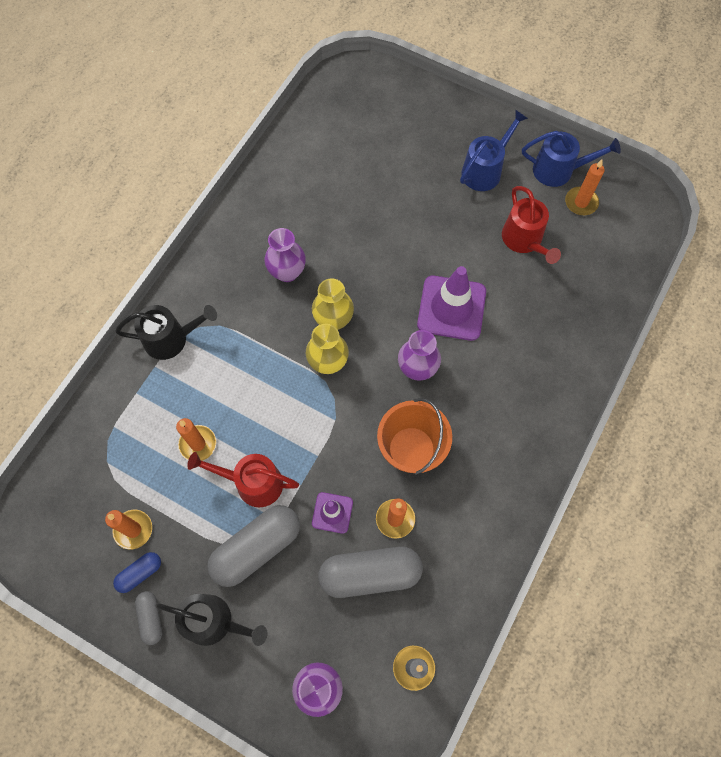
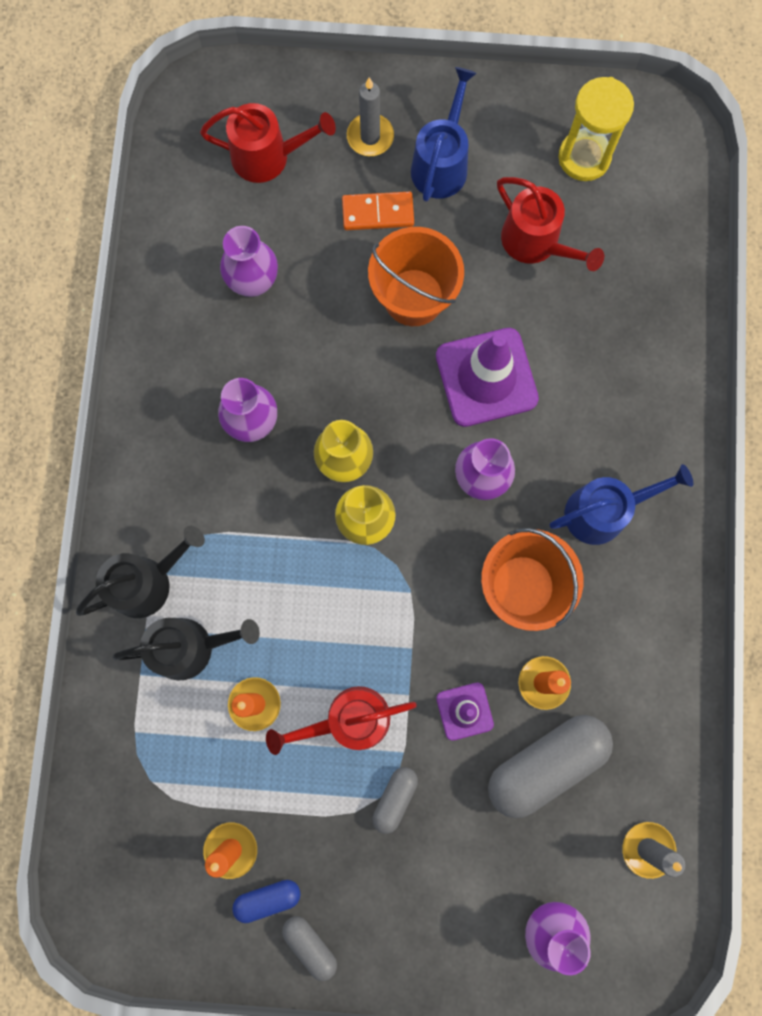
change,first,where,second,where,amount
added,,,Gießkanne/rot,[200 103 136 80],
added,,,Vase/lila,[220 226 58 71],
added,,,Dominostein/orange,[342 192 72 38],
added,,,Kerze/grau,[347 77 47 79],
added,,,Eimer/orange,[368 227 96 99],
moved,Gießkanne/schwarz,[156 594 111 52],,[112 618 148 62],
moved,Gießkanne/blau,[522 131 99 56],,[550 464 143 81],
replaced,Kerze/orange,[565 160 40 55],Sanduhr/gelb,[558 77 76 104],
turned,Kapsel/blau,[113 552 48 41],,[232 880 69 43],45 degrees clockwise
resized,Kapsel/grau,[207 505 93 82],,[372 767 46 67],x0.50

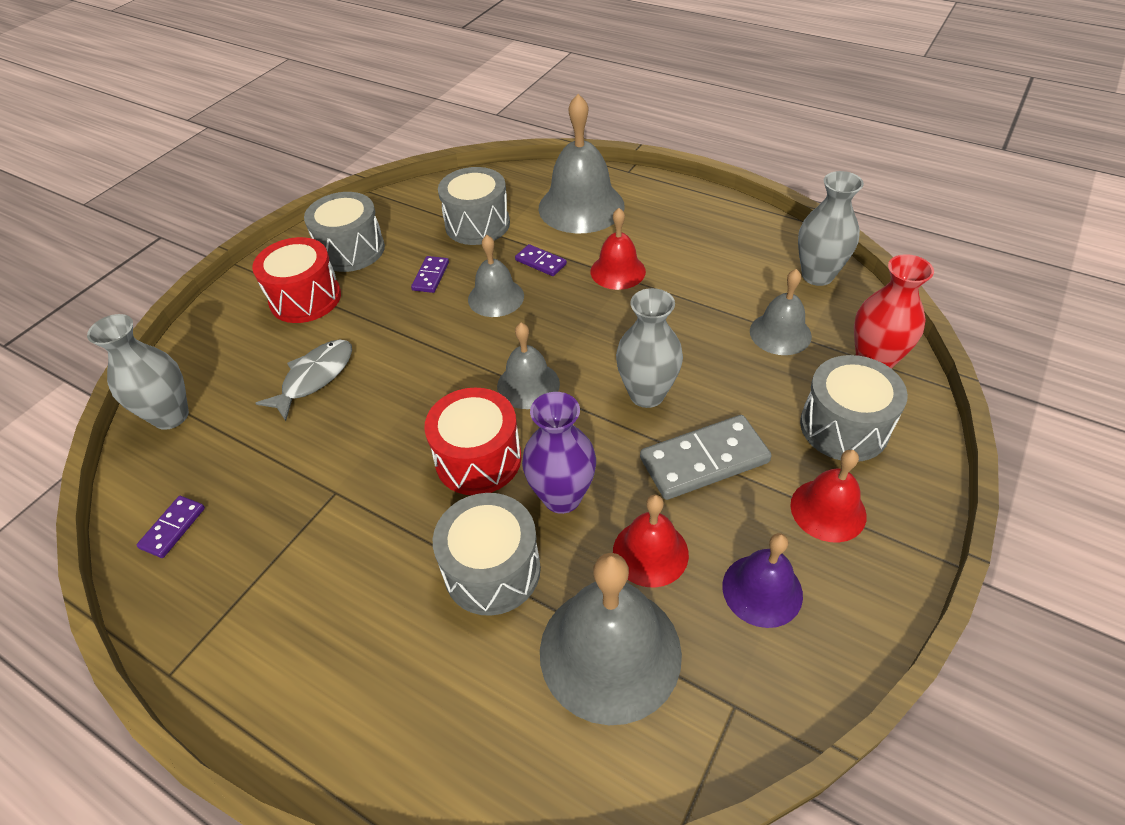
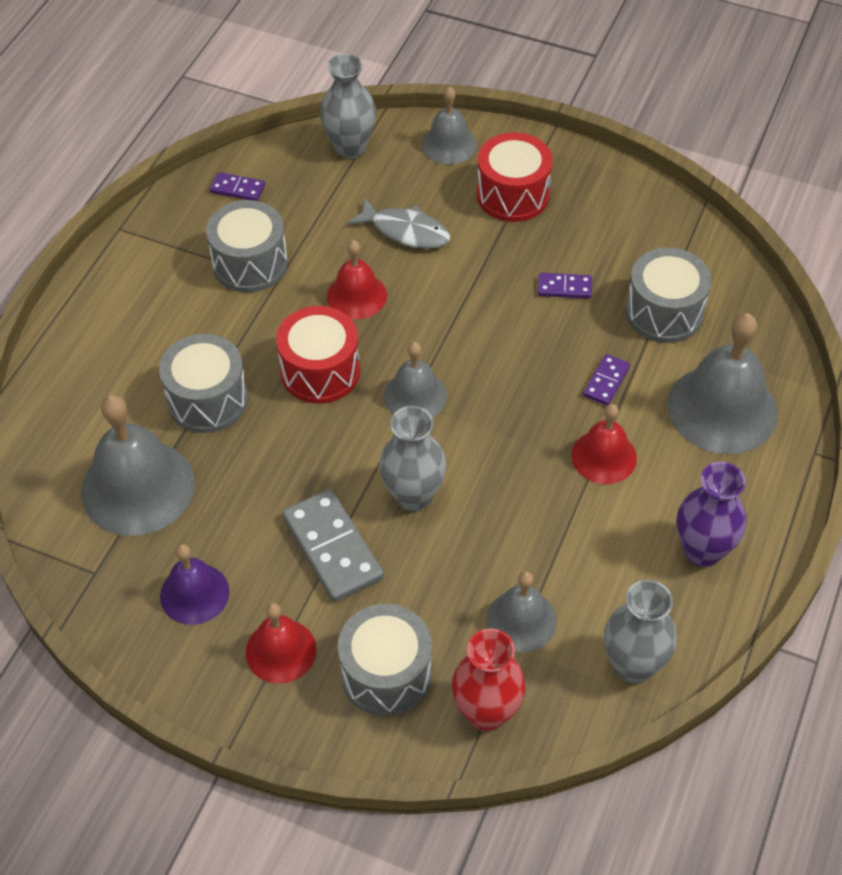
change,first,where,second,where,amount
moved,Trommel/grau,[304 192 81 80],,[206 200 82 93],
moved,Glocke/grau,[468 235 56 82],,[421 87 56 78],
moved,Vase/lila,[522 392 74 122],,[677 462 69 105],
moved,Glocke/rot,[613 494 76 94],,[327 240 60 79],

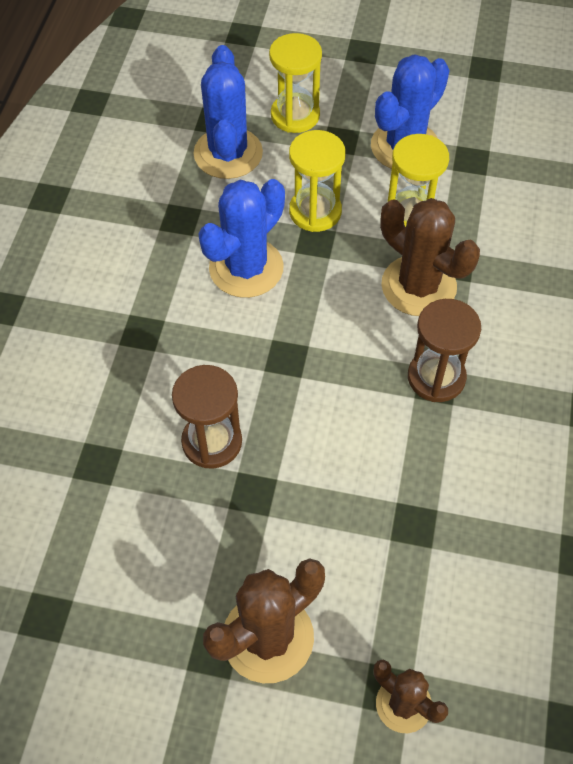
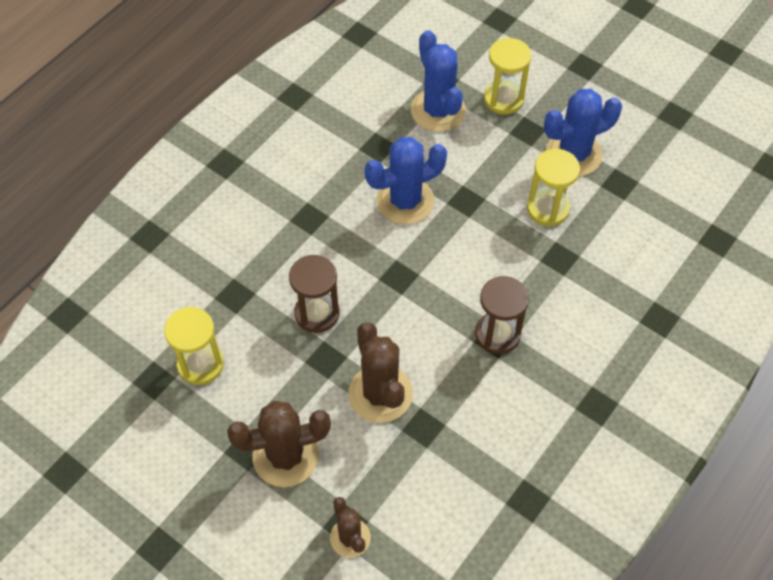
change,first,where,second,where,amount
moved,Sanduhr/gelb,[289 130 57 102],,[164 307 60 78],
moved,Kaktus/braun,[380 198 100 118],,[348 322 65 101],
turned,Kaktus/blau,[194 45 69 134],,[411 30 55 102],45 degrees counterclockwise

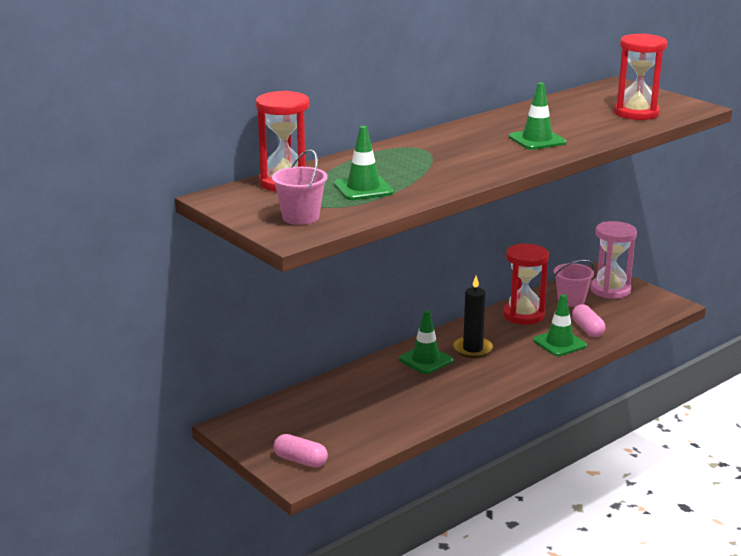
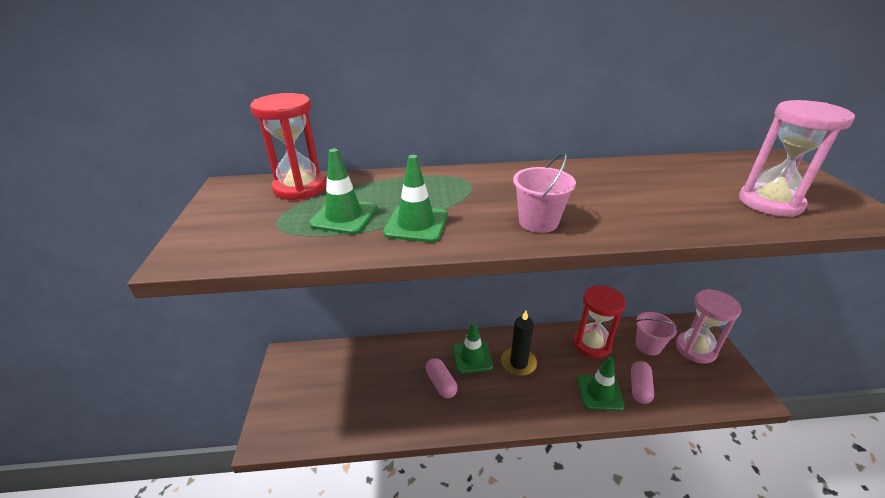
change,first,where,second,where,amount
moved,Eimer/rosa,[272 149 55 76],,[513 153 63 80],
moved,Kapsel/rosa,[274 434 54 34],,[426 358 32 40],
moved,Leitkegel/grün,[509 82 57 68],,[383 155 65 87],
recoloured,Sanduhr/rot,[614 34 53 86],Sanduhr/rosa,[739 100 116 117],

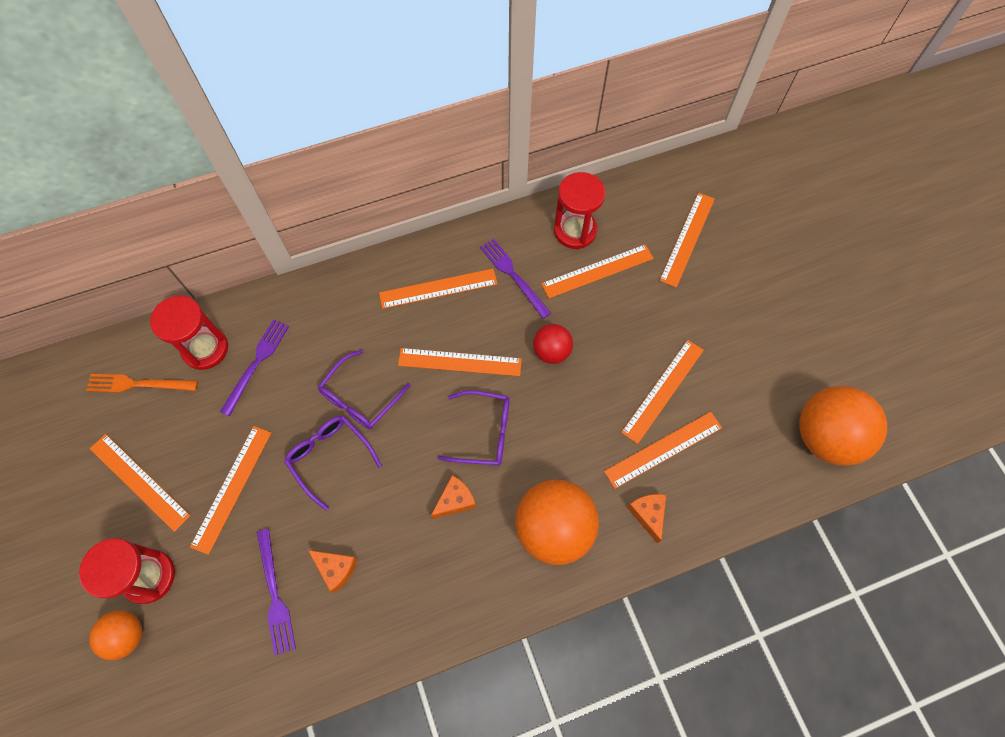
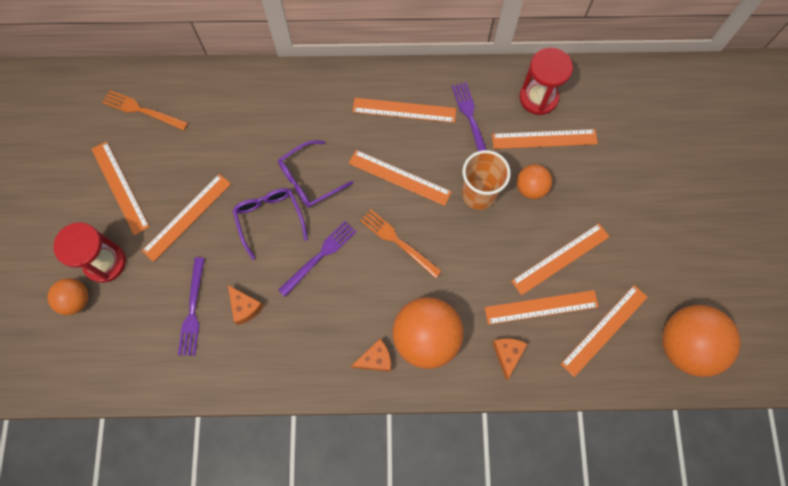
change,first,where,second,where,amount
removed,Sanduhr/rot,[150 296 78 74],,,
added,,,Ball/orange,[517 164 35 35],
moved,Gabel/lila,[220 319 69 97],,[278 221 79 76],
moved,Käse/orange,[431 475 45 44],,[351 339 40 33],
moved,Lineal/orange,[659 193 56 95],,[561 285 87 92],
replaced,Brille/lila,[438 390 72 76],Gabel/orange,[360 209 82 69],
replaced,Ball/rot,[533 324 40 40],Becher/orange,[462 150 49 60],

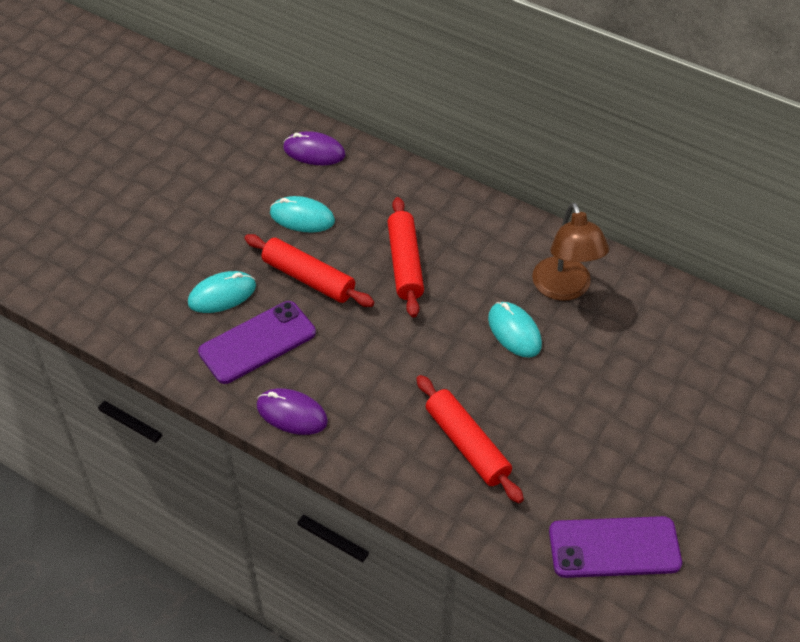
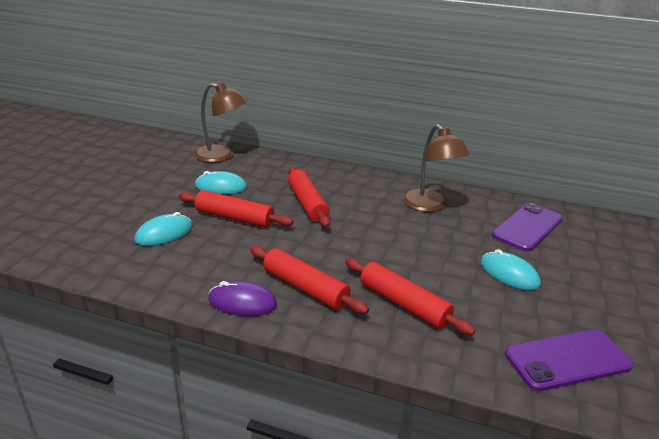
change,first,where,second,where,amount
added,,,Nudelholz/rot,[250 246 119 68],
moved,Handy/lila,[198 301 118 83],,[492 203 71 49],
moved,Computermaus/türkis,[488 302 54 56],,[481 249 60 41],
replaced,Computermaus/lila,[283 131 63 34],Lampe/braun,[194 83 54 80],

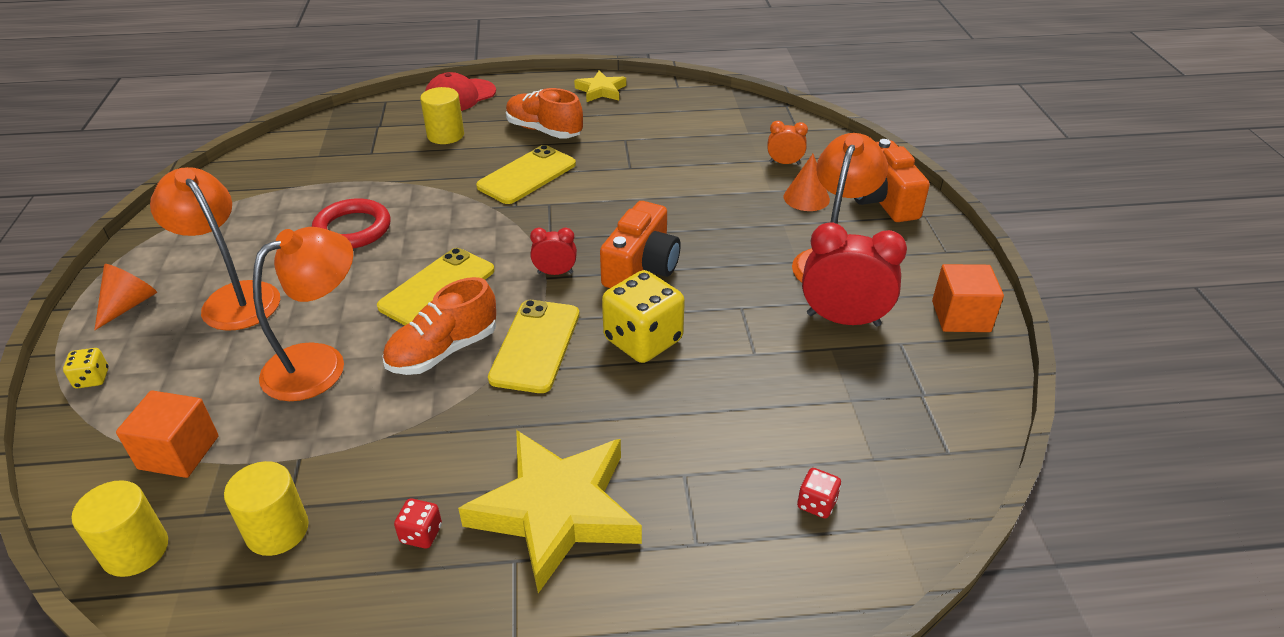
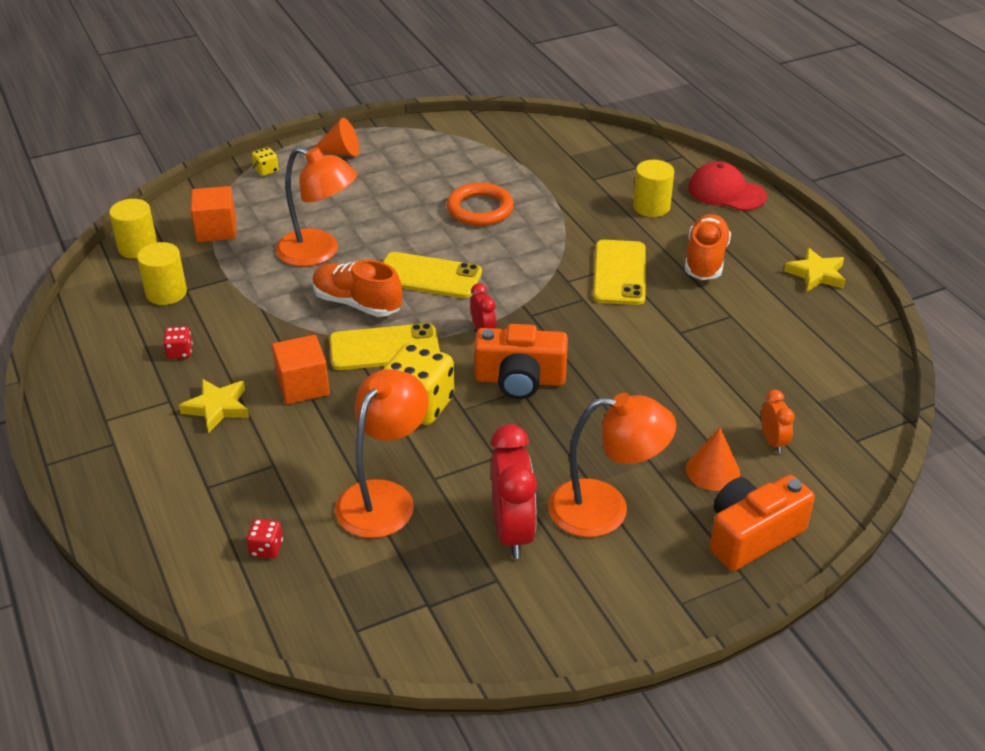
change,first,where,second,where,amount
moved,Lampe/orange,[150 167 130 164],,[335 369 94 169],
moved,Kubus/orange,[932 264 72 68],,[272 335 58 69],
recoloured,Ring/rot,[312 198 79 51],Ring/orange,[447 183 67 43],
turned,Handy/gelb,[476 145 100 59],,[593 240 53 65],75 degrees clockwise
resized,Stern/gelb,[458 430 184 163],,[179 379 70 54],x0.51

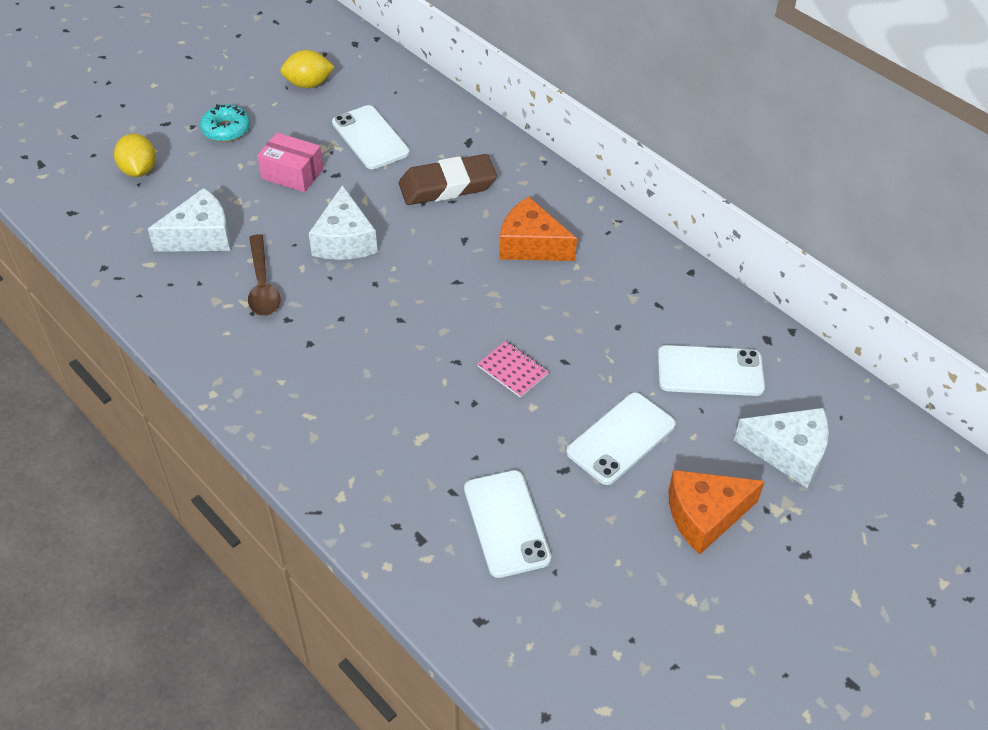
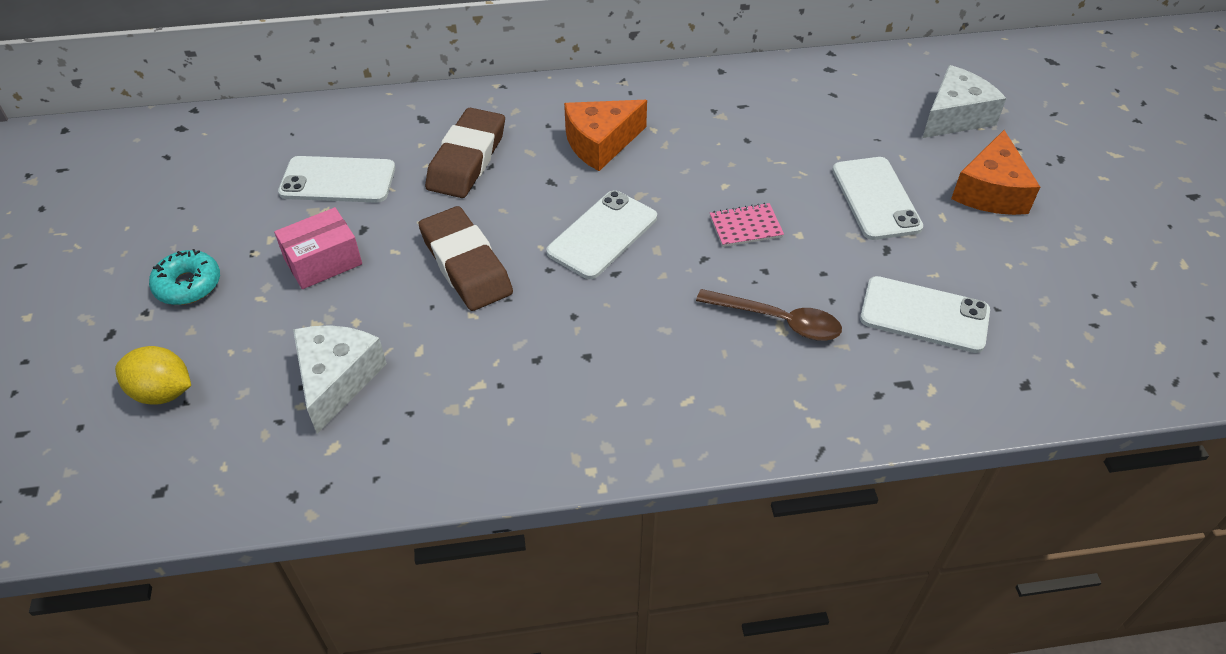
change,first,where,second,where,amount
removed,Zitrone/gelb,[280 50 55 38],,,
moved,Löffel/braun,[248 234 32 82],,[696 289 146 52],
moved,Handy/weiß,[658 345 107 51],,[546 190 111 89],
replaced,Käse/weiß,[309 185 69 75],Radiergummi/braun,[418 206 95 105],

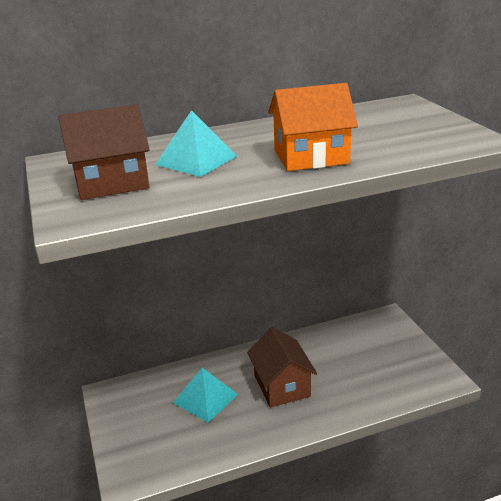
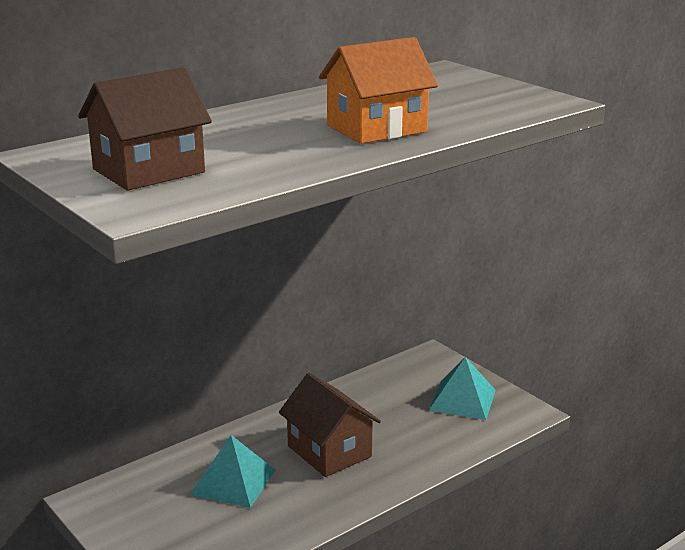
change,first,where,second,where,amount
moved,Pyramide/türkis,[155 110 82 67],,[429 357 67 63],

